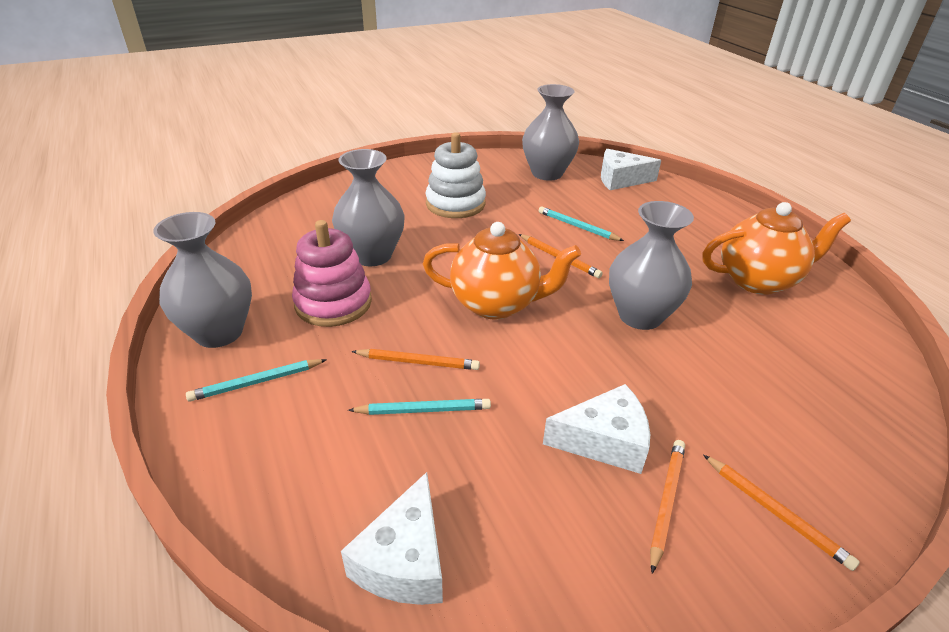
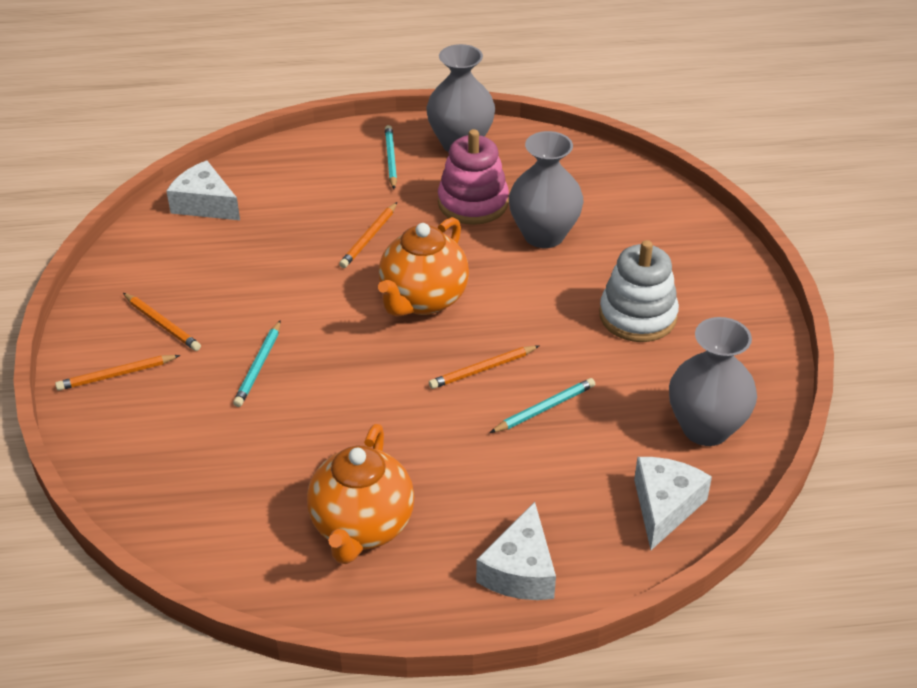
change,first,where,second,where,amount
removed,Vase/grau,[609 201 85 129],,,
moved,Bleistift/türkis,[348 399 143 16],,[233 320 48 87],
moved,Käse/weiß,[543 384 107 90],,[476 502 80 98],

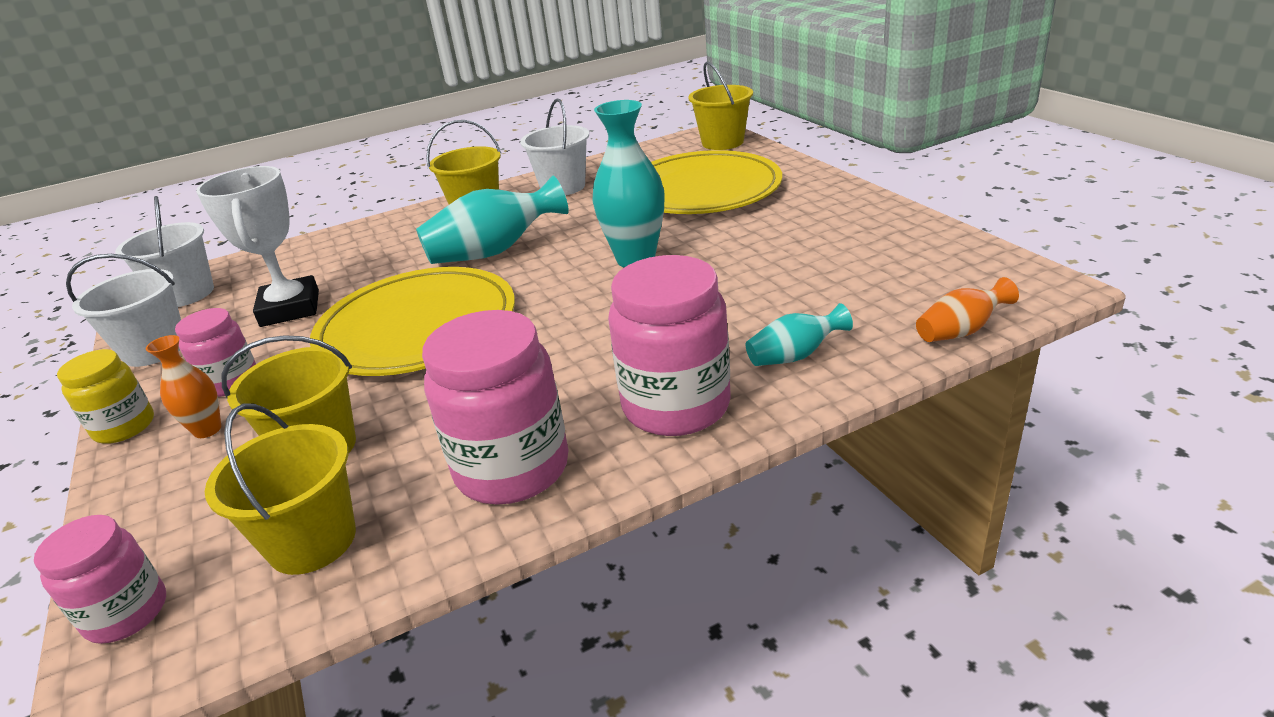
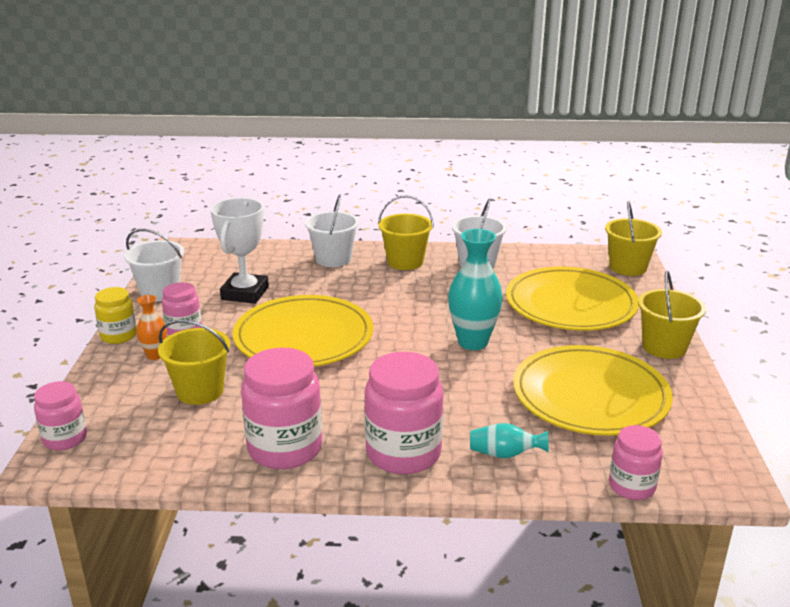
change,first,where,second,where,amount
removed,Vase/türkis,[416 176 153 88],,,
added,,,Teller/gelb,[513 345 160 91],
moved,Eimer/weiß,[115 196 99 111],,[305 194 54 73],
moved,Eimer/gelb,[205 404 151 171],,[638 270 68 89],
replaced,Vase/orange,[916 277 103 65],Einmachglas/rosa,[609 425 54 75],

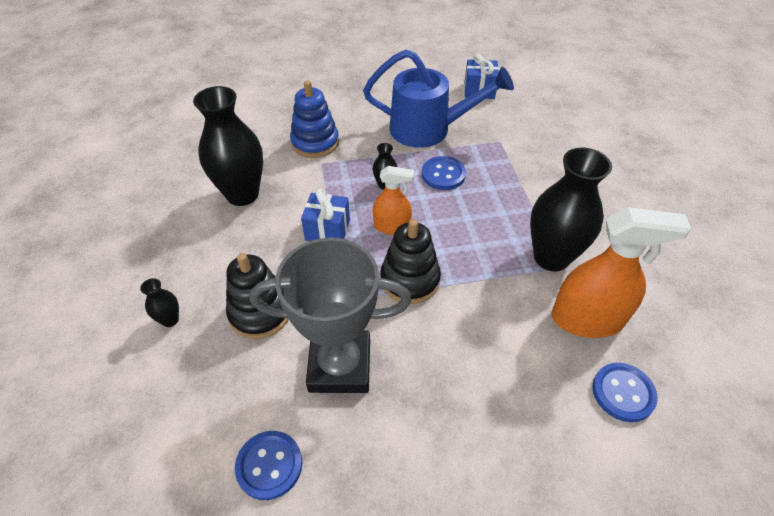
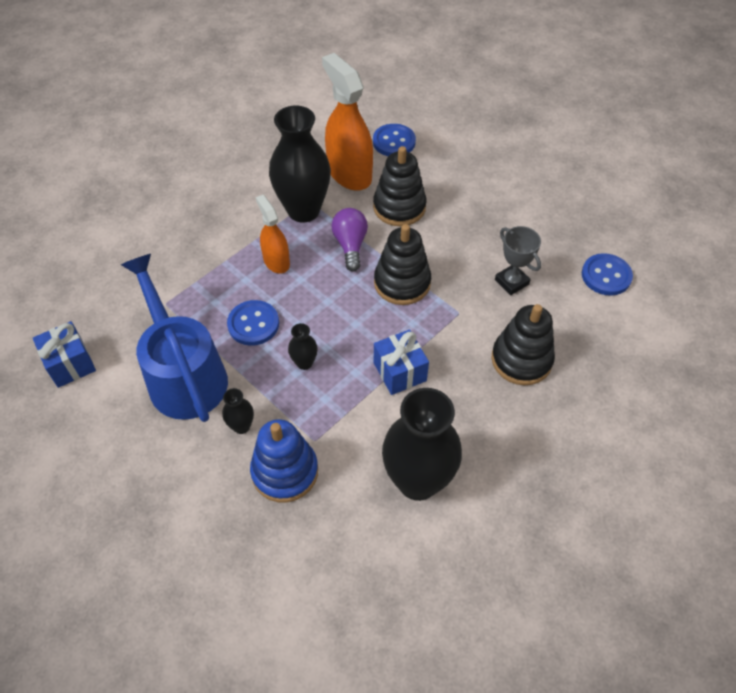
change,first,where,second,where,amount
added,,,Glühbirne/lila,[332 208 36 63],
added,,,Stapelspielzeug/schwarz,[373 146 53 80],
moved,Vase/schwarz,[140 278 39 49],,[222 388 32 46],
moved,Sprühflasche/orange,[373 166 41 69],,[256 195 34 79],
resized,Pokal/grau,[250 238 161 155],,[495 226 46 69],x0.50

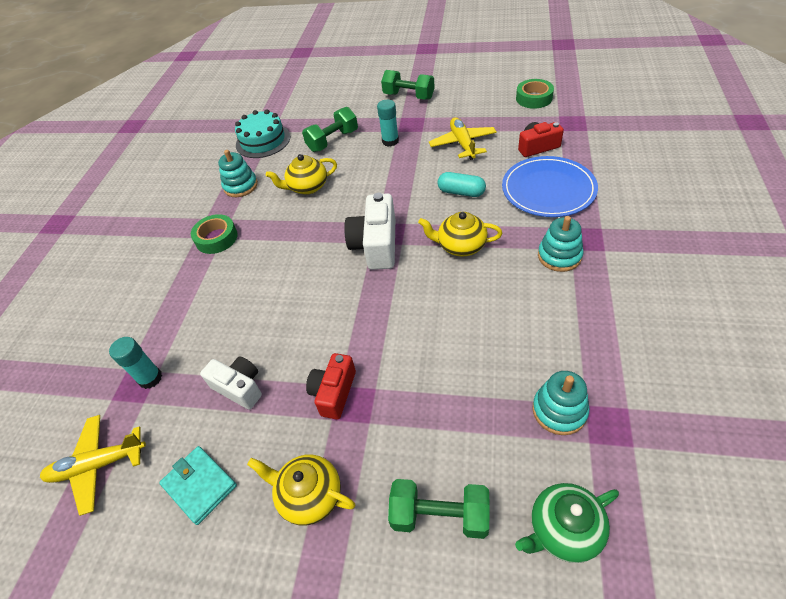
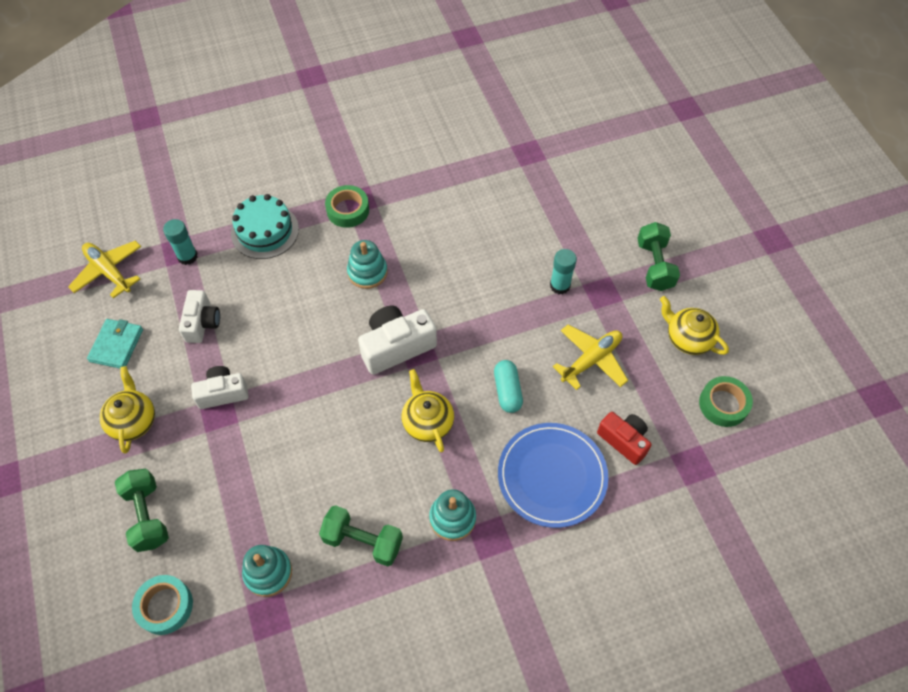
change,first,where,second,where,amount
moved,Stapelspielzeug/türkis,[218 150 40 47],,[347 240 40 49],
moved,Kuchen/türkis,[235 109 55 49],,[231 194 68 65],
moved,Teekanne/gelb,[266 154 71 41],,[660 296 69 59],
moved,Hantel/grün,[302 107 56 45],,[319 505 84 62],
replaced,Teekanne/grün,[515 483 104 80],Klebeband/türkis,[132 575 61 60],
recoloured,Kamera/rot,[306 353 50 67],Kamera/weiß,[191 366 57 43],

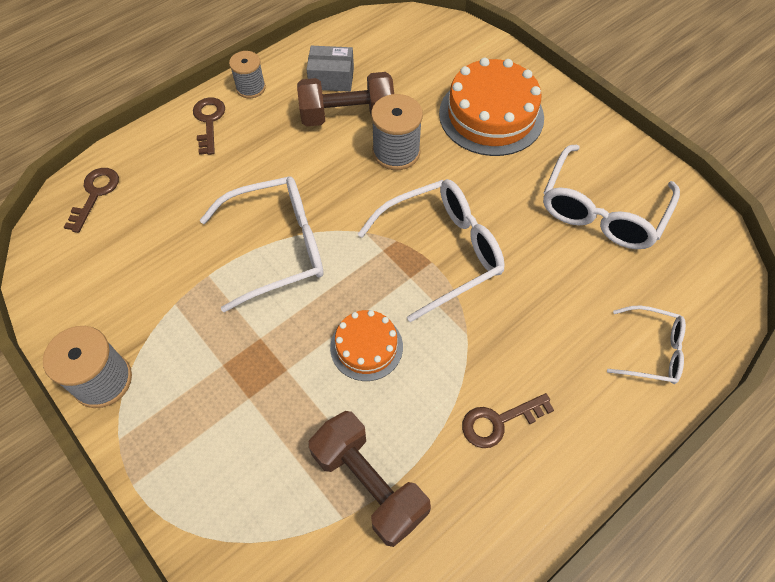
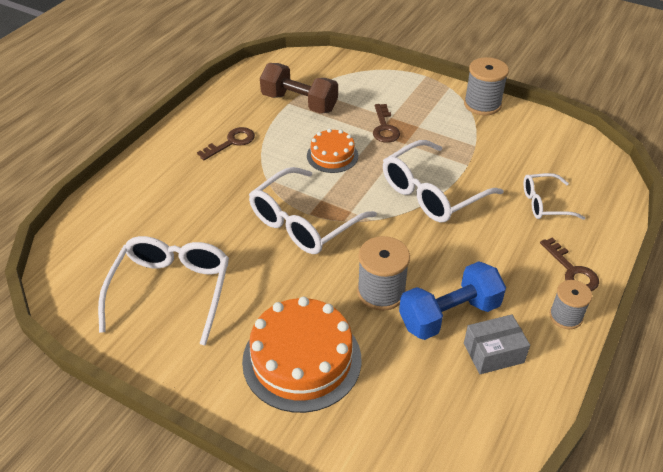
change,first,where,second,where,amount
moved,Schlüssel/braun,[64 168 55 65],,[373 104 27 39],
moved,Brille/weiß,[607 306 79 78],,[524 173 61 47],
recoloured,Hantel/braun,[297 72 97 54],Hantel/blau,[399 261 107 79],

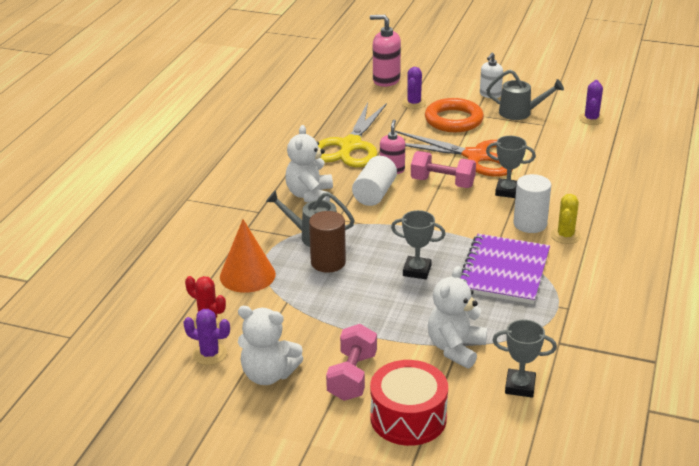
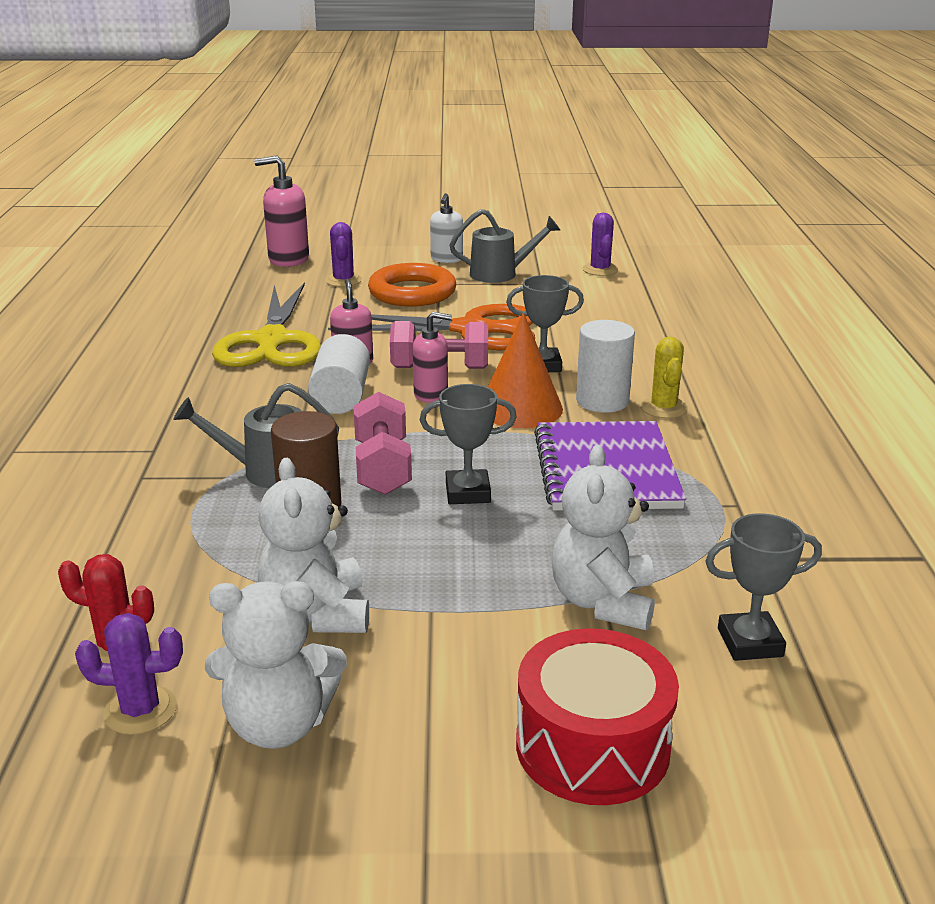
change,first,where,second,where,amount
added,,,Seifenspender/rosa,[413 312 39 91],
moved,Kegel/orange,[220 219 56 74],,[488 313 75 115],
moved,Teddybär/weiß,[285 125 48 77],,[258 458 111 175],
moved,Hantel/rosa,[326 324 51 77],,[353 392 59 103],

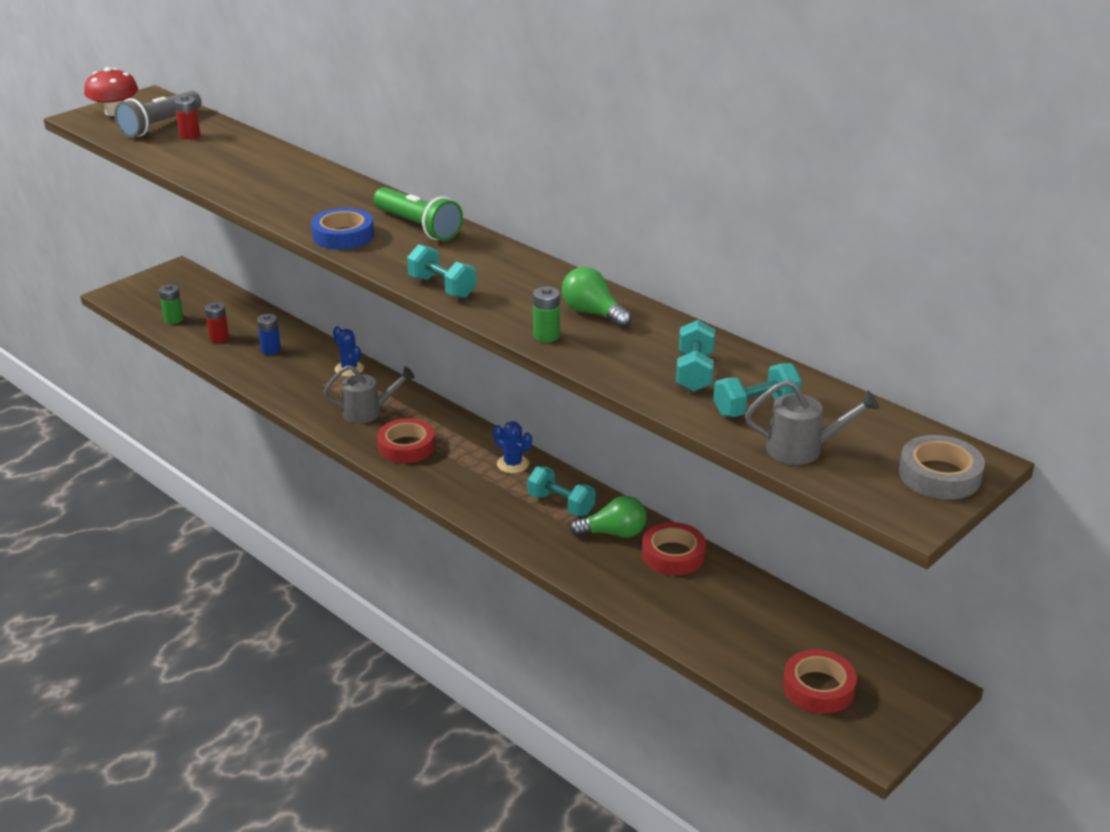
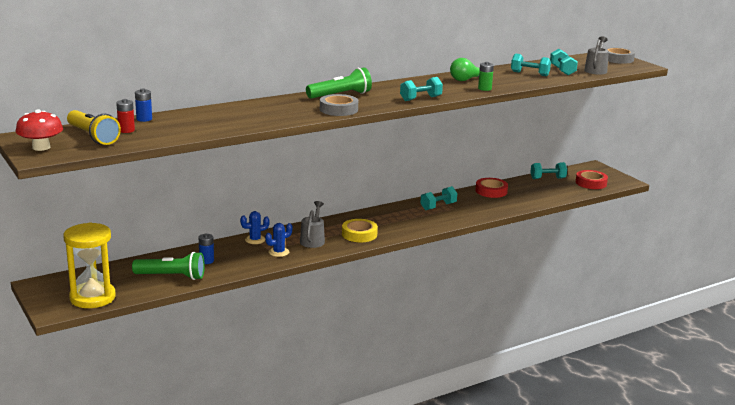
change,first,where,second,where,amount
removed,Batterie/grün,[159 284 24 40],,,
removed,Glühbirne/grün,[570 496 77 42],,,
added,,,Sanduhr/gelb,[63 222 53 86],
added,,,Batterie/blau,[135 89 17 33],
added,,,Hantel/türkis,[530 162 37 17],
moved,Kaktus/blau,[493 421 39 52],,[265 223 27 34],
replaced,Batterie/rot,[205 302 24 41],Taschenlampe/grün,[132 252 73 28],
recoloured,Taschenlampe/grau,[114 91 87 46],Taschenlampe/gelb,[67 110 54 35],
recoloured,Klebeband/blau,[311 208 63 42],Klebeband/grau,[320 94 38 22],
recoloured,Klebeband/rot,[377 418 58 45],Klebeband/gelb,[342 219 36 23],

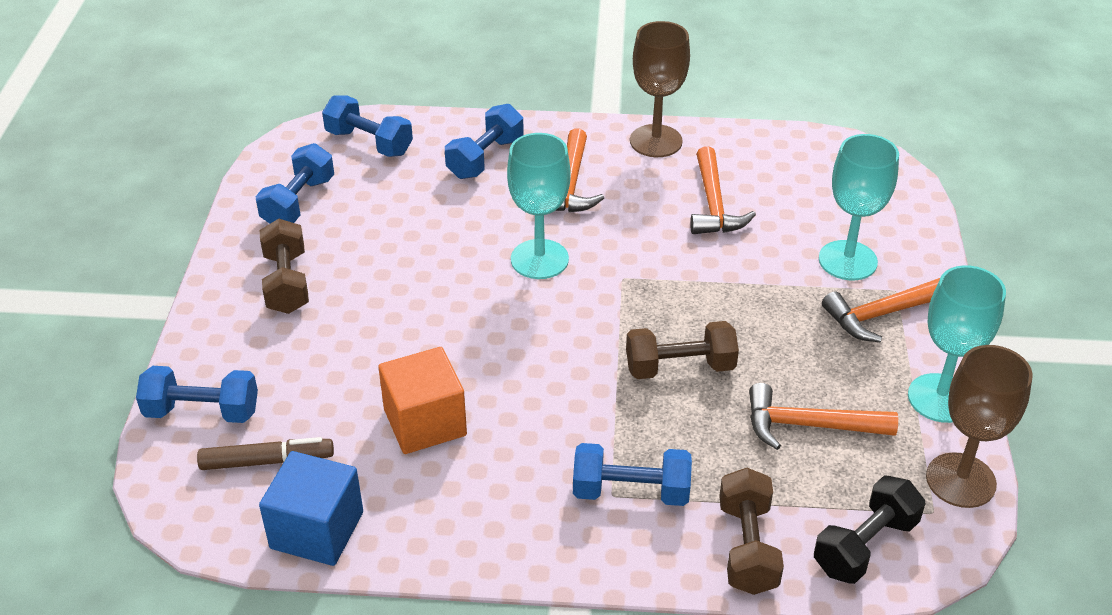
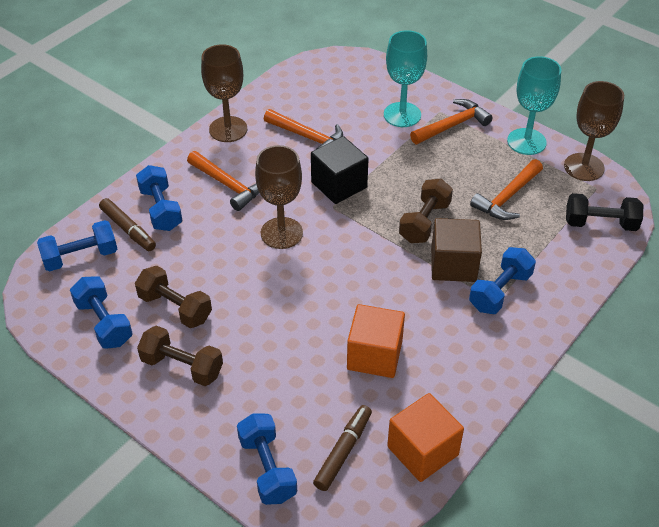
change,first,where,second,where,amount
added,,,Filzstift/braun,[99 198 57 53],
added,,,Kubus/schwarz,[311 136 58 68],
added,,,Kubus/braun,[431 218 51 64],
moved,Hantel/braun,[719 468 65 127],,[135 266 77 62],
recoloured,Kubus/blau,[259 451 104 115],Kubus/orange,[387 393 77 89],
recoloured,Kelch/türkis,[507 133 64 146],Kelch/braun,[255 145 48 104],
turned,Hantel/blau,[136 366 122 57],,[237 413 60 92],60 degrees counterclockwise
turned,Hantel/schwarz,[814 475 112 109],,[566 193 77 38],75 degrees counterclockwise
turned,Hammer/orange,[822 278 118 64],,[410 99 83 45],135 degrees counterclockwise

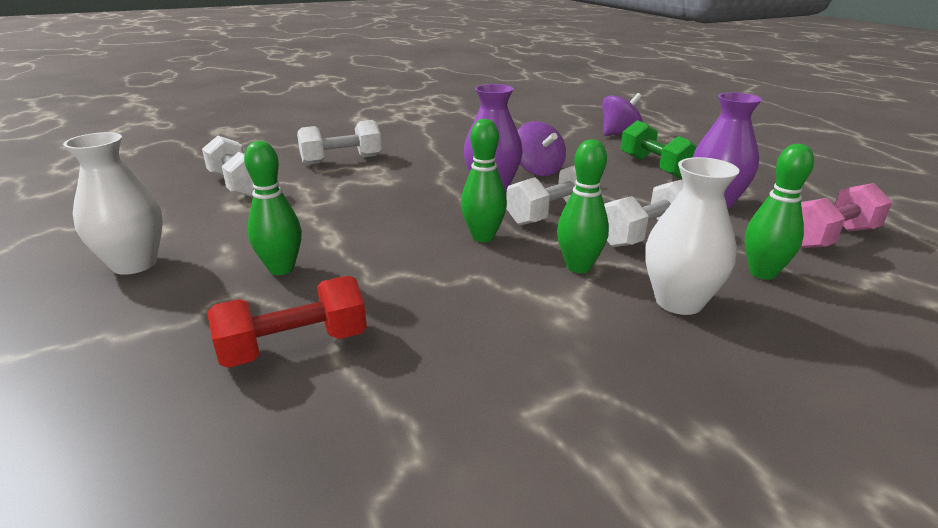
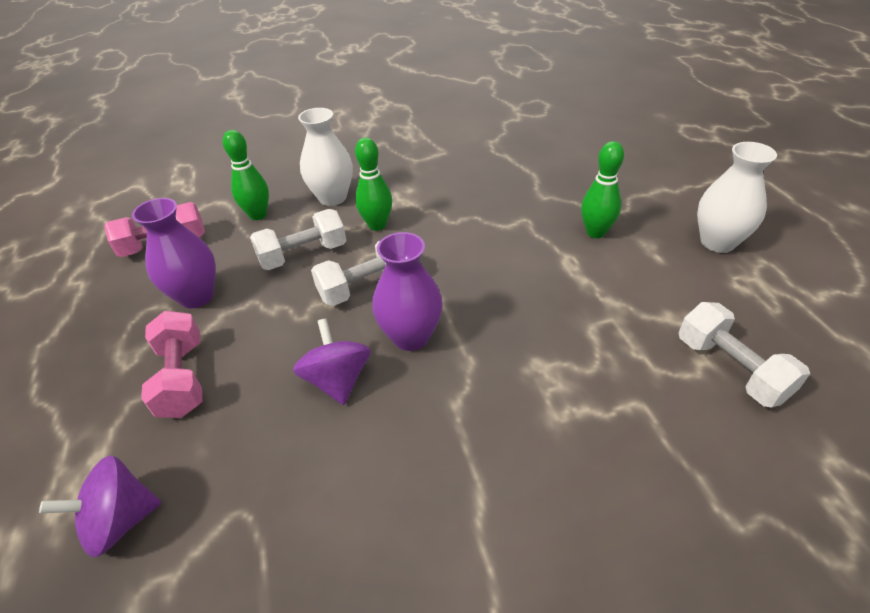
change,first,where,second,where,amount
removed,Hantel/rot,[207 276 160 92],,,
removed,Hantel/weiß,[297 120 85 45],,,
removed,Bowlingkegel/grün,[461 119 46 123],,,
recoloured,Hantel/grün,[621 120 76 59],Hantel/rosa,[141 311 61 107],

